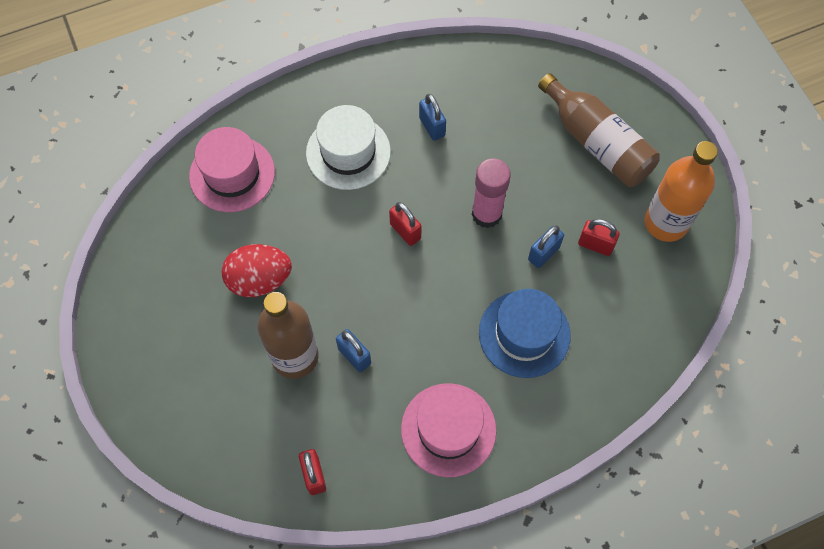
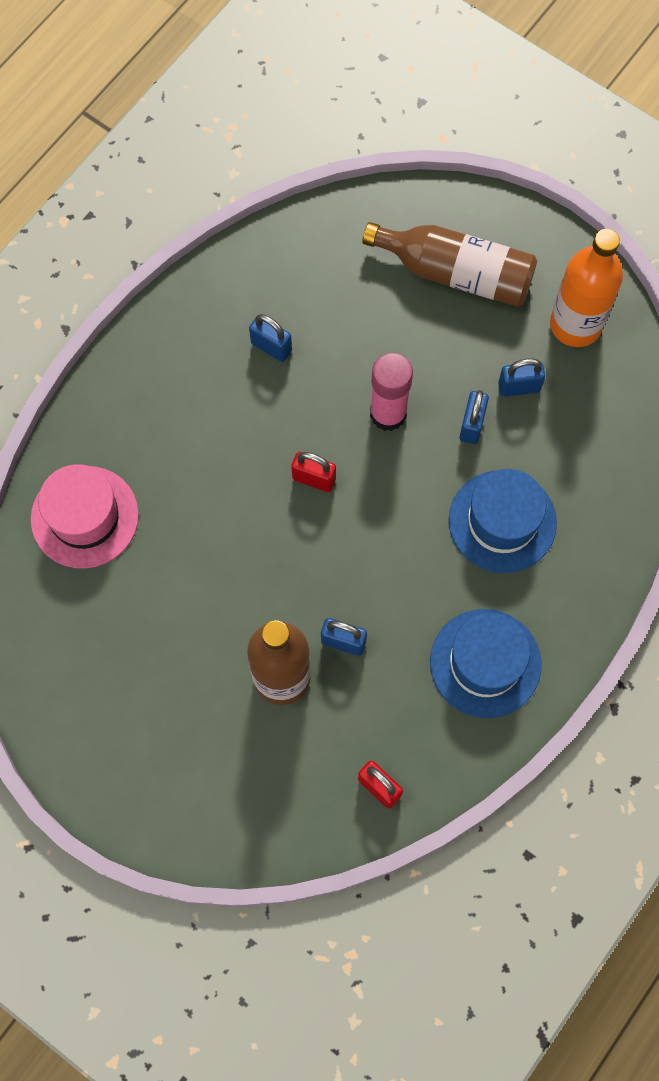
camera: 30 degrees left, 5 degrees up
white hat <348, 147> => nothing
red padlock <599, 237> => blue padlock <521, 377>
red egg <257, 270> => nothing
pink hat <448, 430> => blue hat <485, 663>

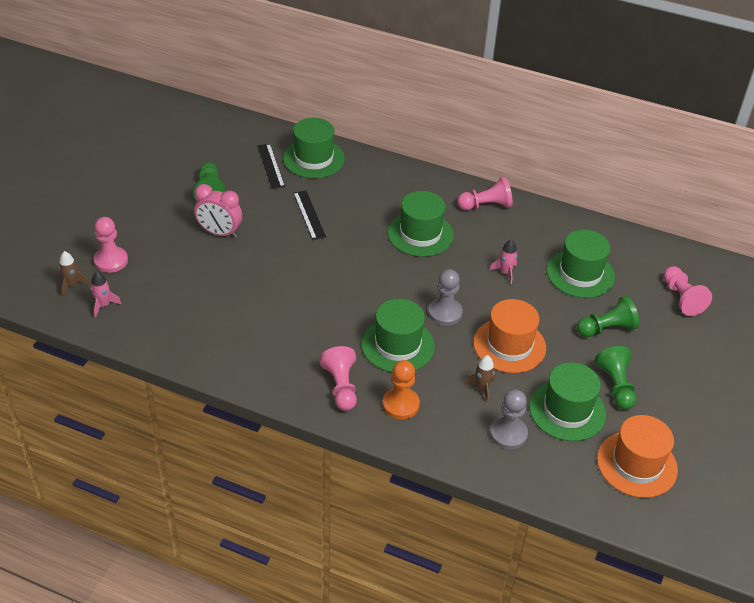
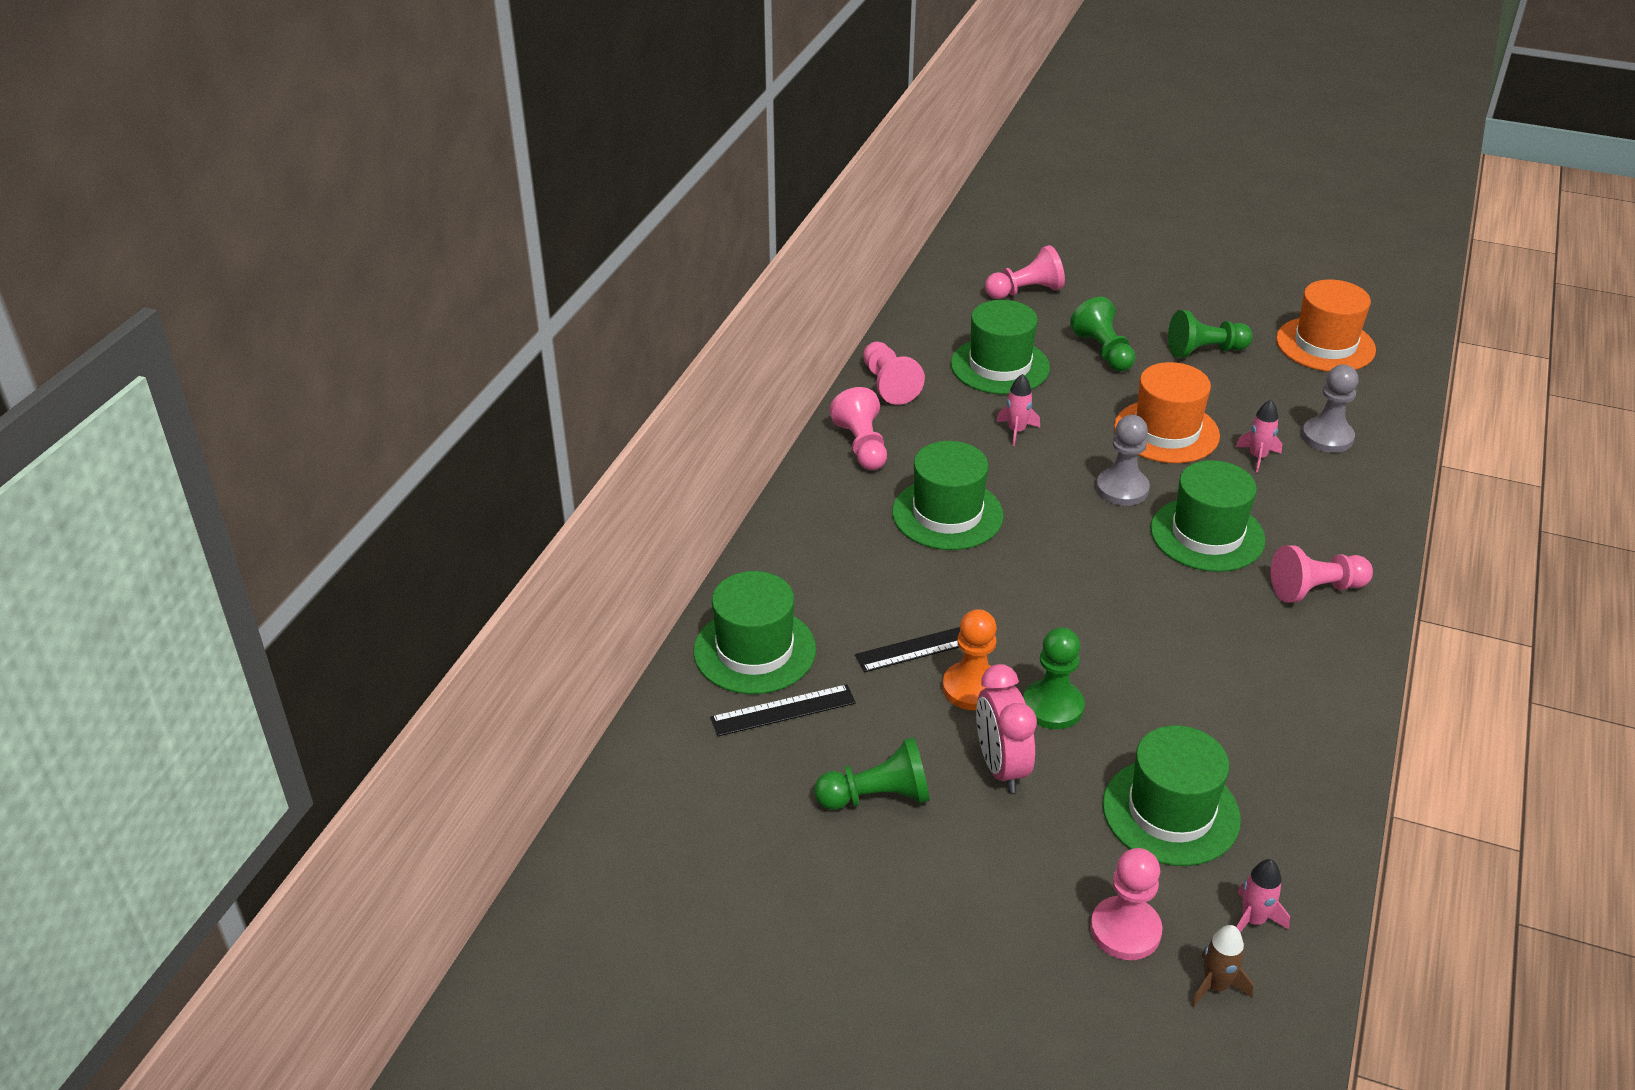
camera: 90 degrees left, 5 degrees down
pink clock <218, 211> => pink clock <1006, 728>, 150 degrees clockwise
brown rocket <479, 379> => pink rocket <1259, 436>
orange pawn <401, 389> => orange pawn <970, 659>, shifted
green hat <567, 401> => green hat <1172, 795>, shifted
nothing => pink pawn <894, 373>
nothing => green pawn <1054, 678>

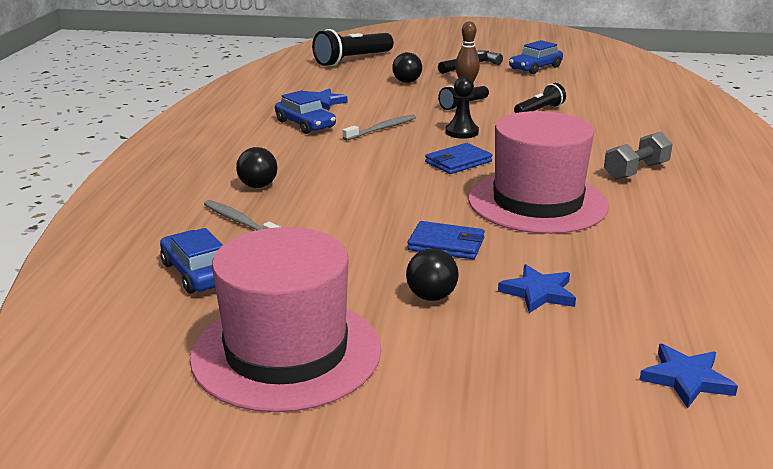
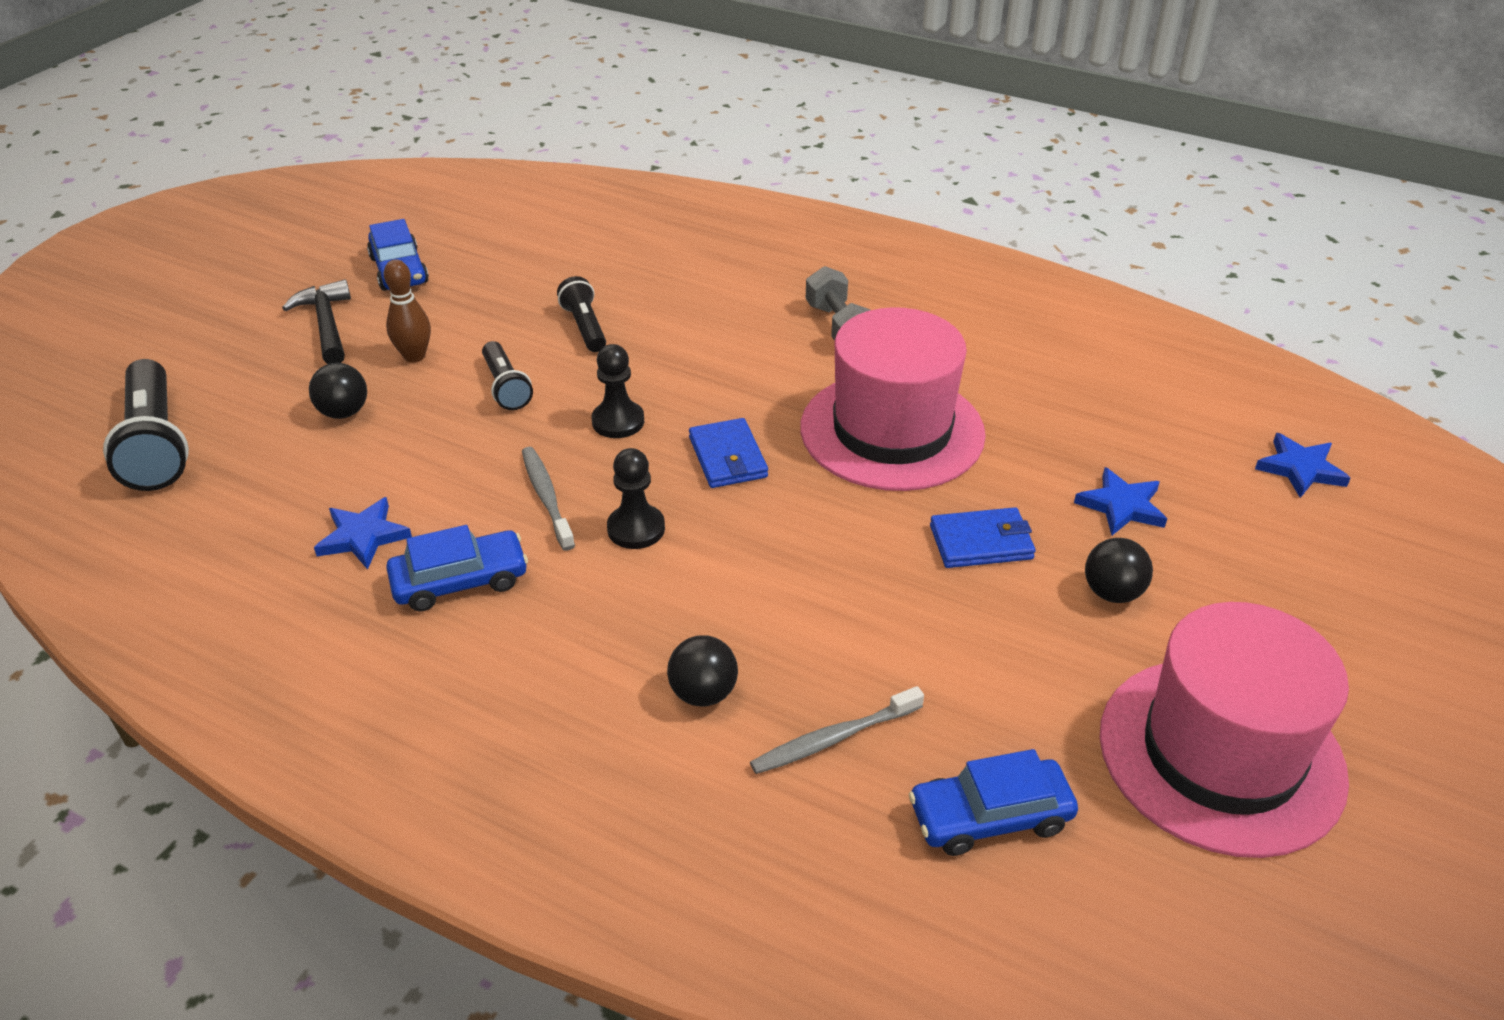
camera: 70 degrees left, 15 degrees up
blue wallet <446, 240> => blue wallet <983, 537>, 45 degrees clockwise
nothing => black pawn <636, 498>

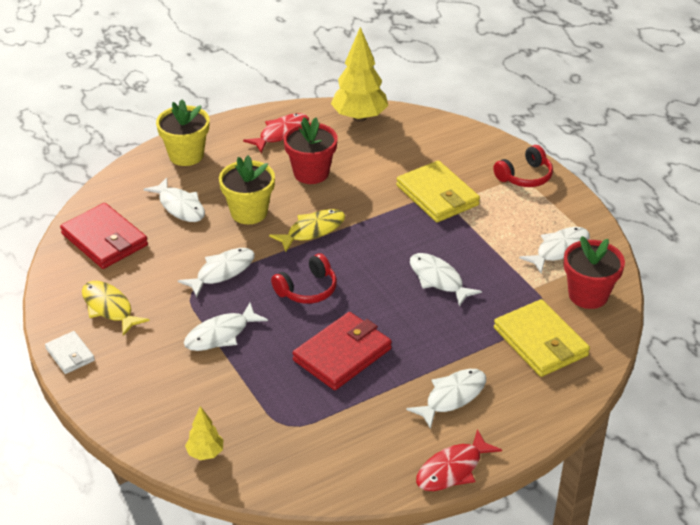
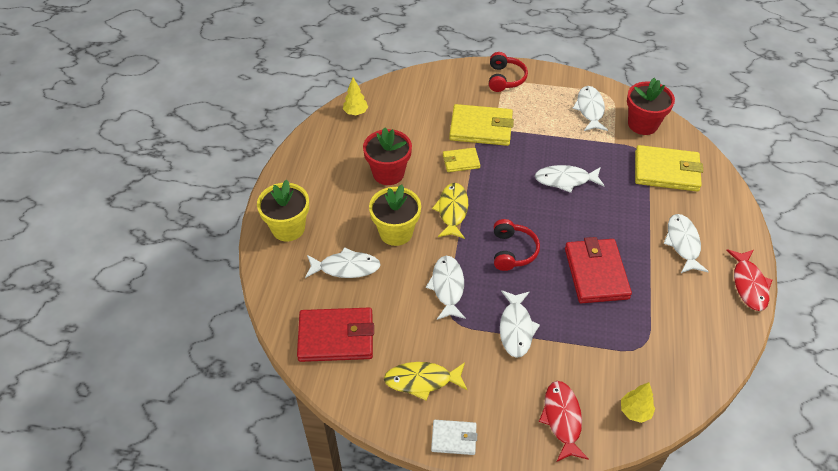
camera: 50 degrees left, 10 degrees up
yellow tree <359, 74> => yellow tree <355, 96>, x0.51
red fish <276, 133> => red fish <564, 421>, shifted
nothing => yellow wallet <461, 160>

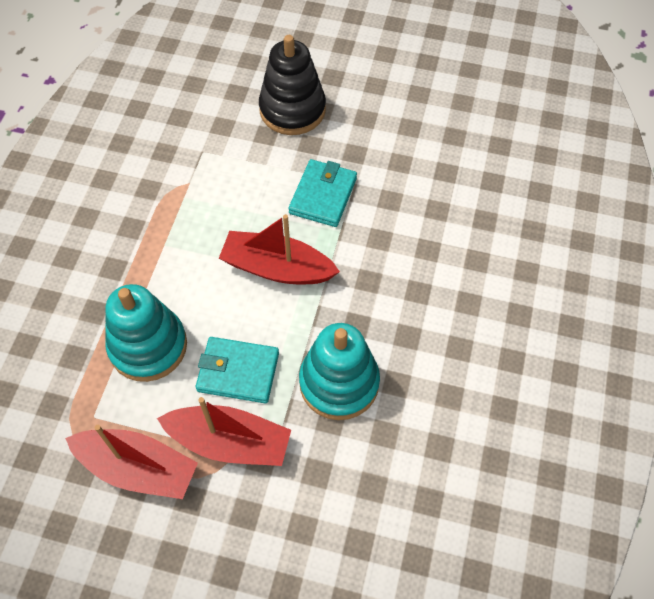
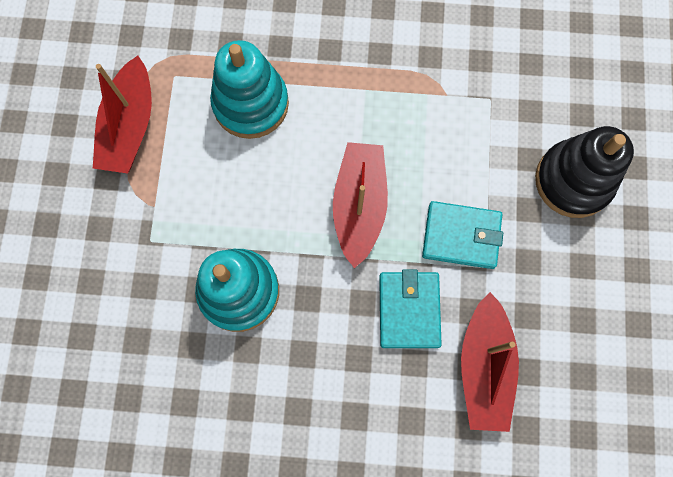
camera: 80 degrees right, 15 degrees up
turquoise wallet <237, 370> => turquoise wallet <410, 308>, shifted
red boat <224, 431> => red boat <490, 362>, shifted

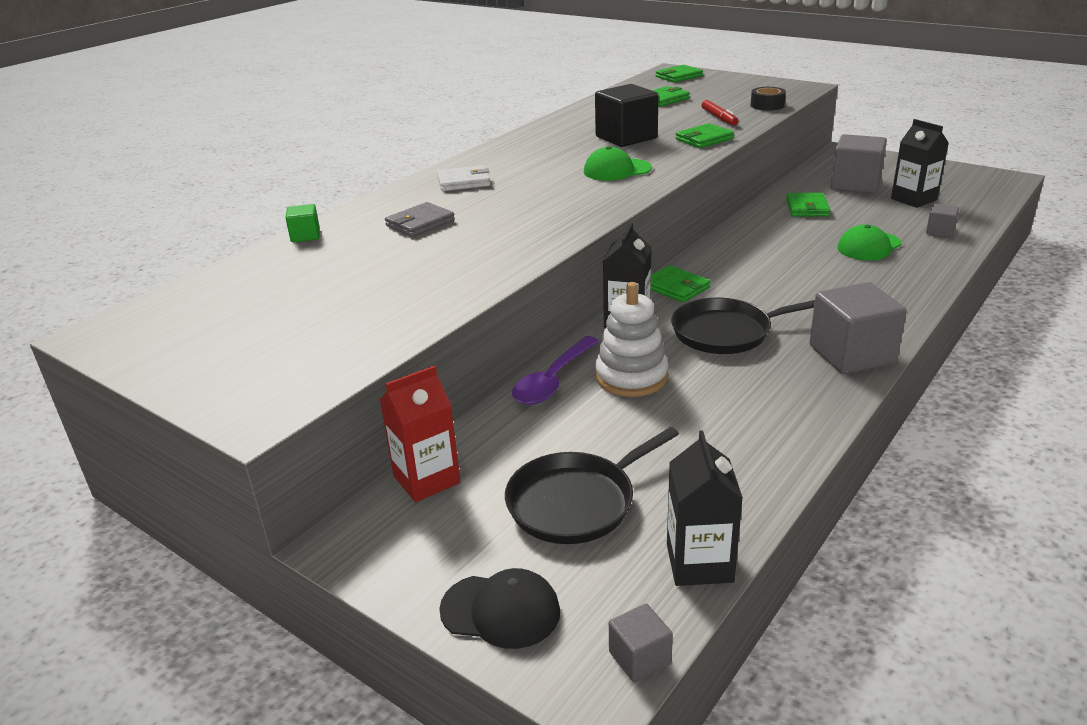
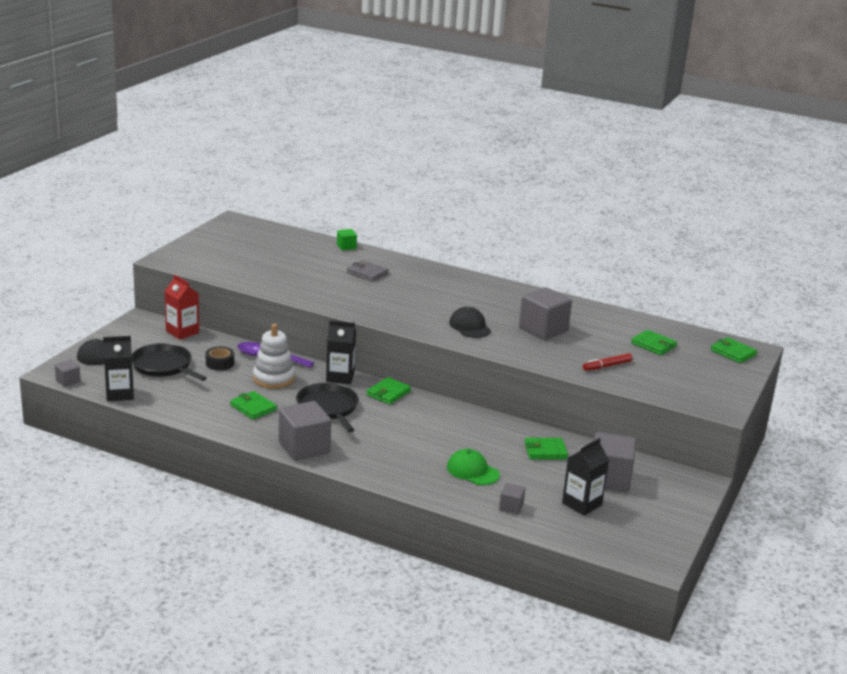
camera: 75 degrees right, 5 degrees down
black cube <627, 115> => grey cube <545, 313>
black tape <768, 99> => black tape <220, 358>, shifted
green wallet <705, 135> => green wallet <253, 405>, shifted
green cap <618, 163> => black cap <470, 322>
white wallet <464, 178> => nothing

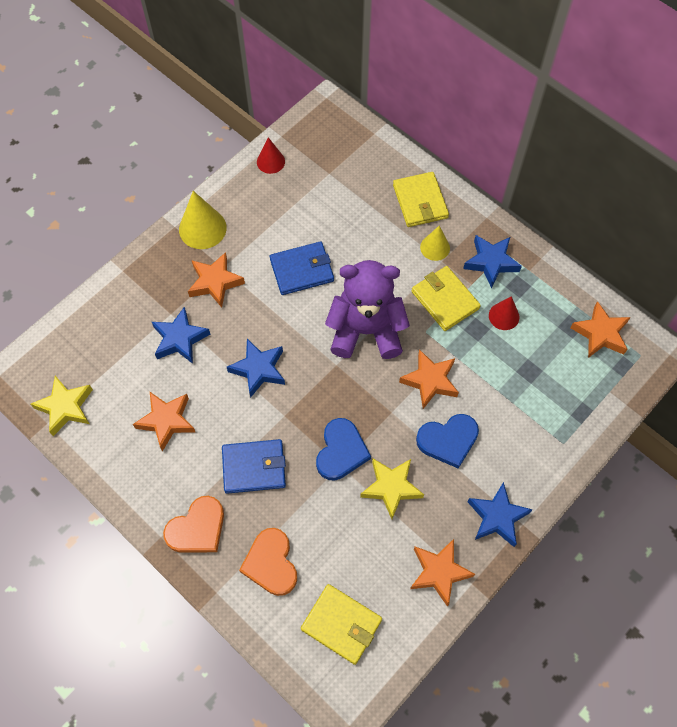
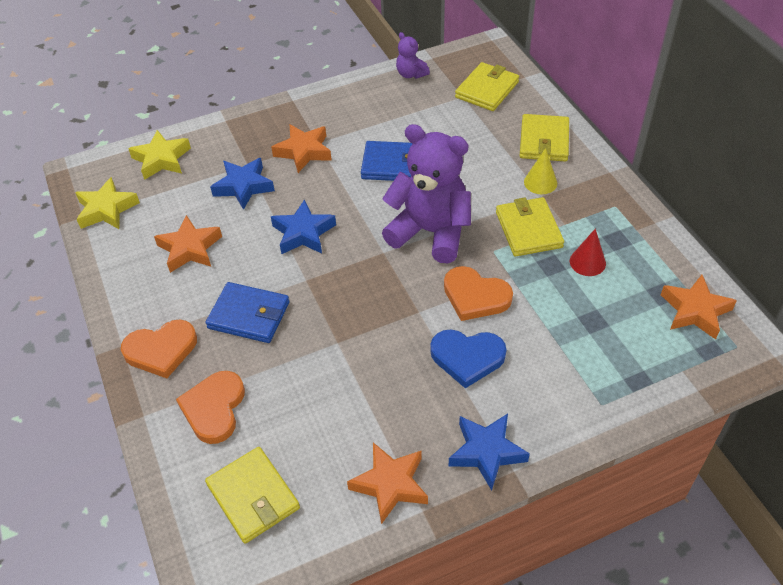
camera: 25 degrees right, 15 degrees down
red cone <271, 155> => purple teddy bear <413, 55>
yellow cone <203, 220> => nothing
blue star <492, 261> => nothing
orange star <429, 379> => orange heart <478, 293>
blue heart <343, 449> => nothing
yellow star <392, 489> => yellow star <159, 155>, shifted
nothing => yellow wallet <487, 86>

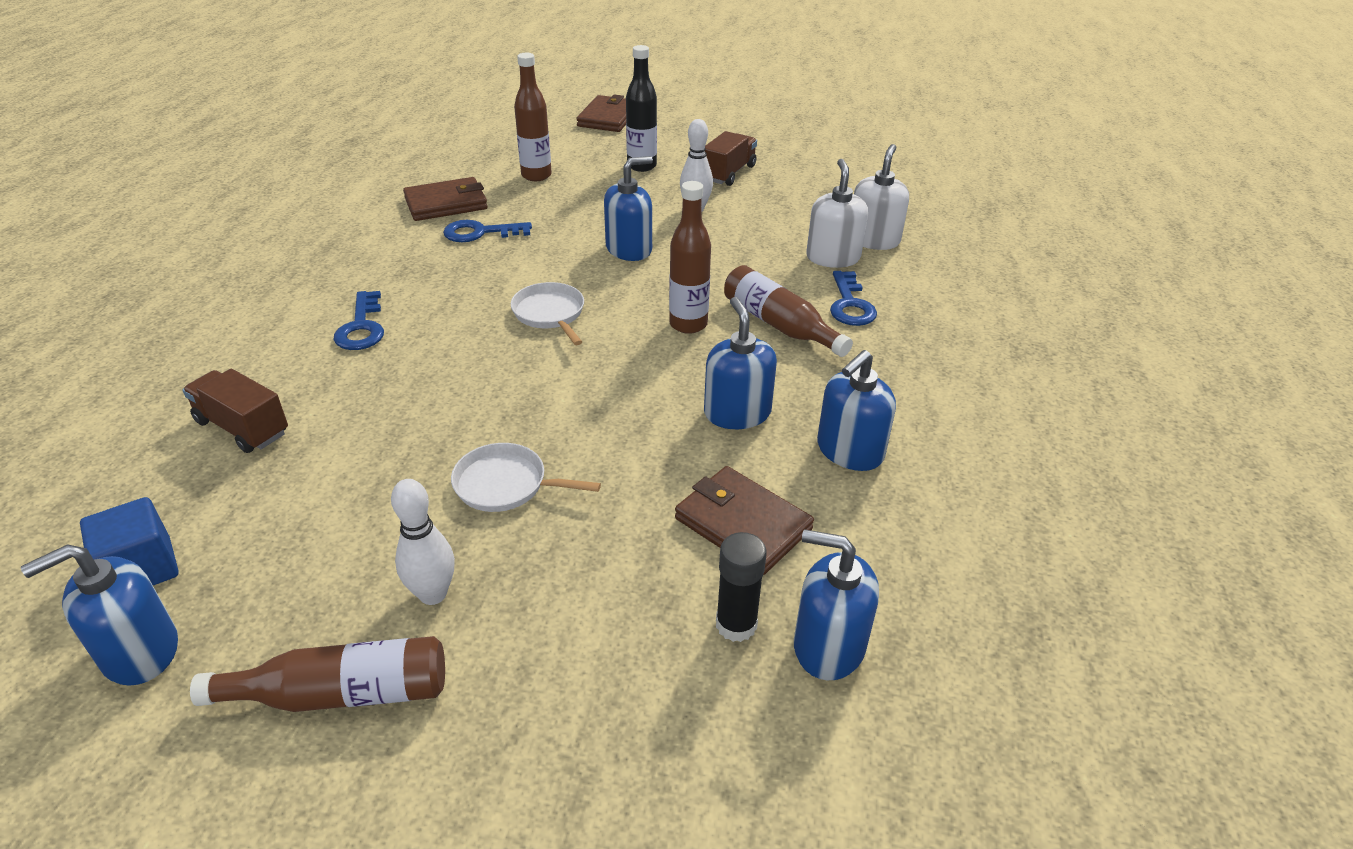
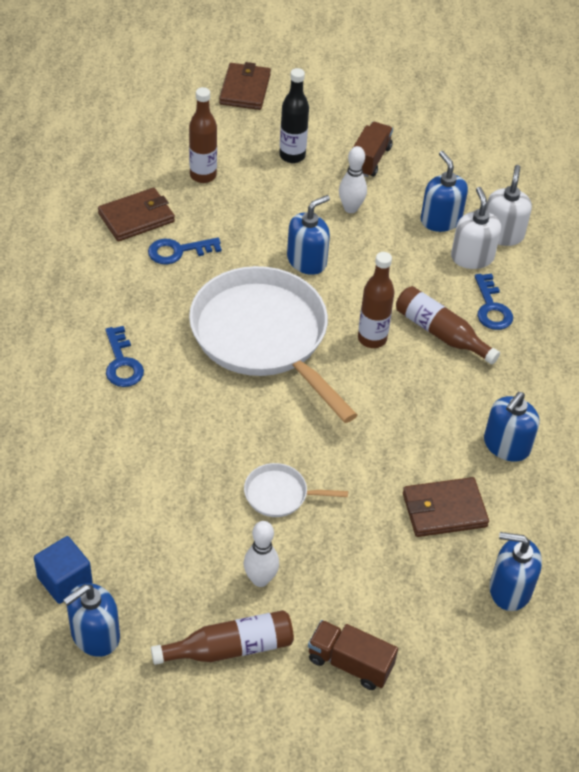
camera: 10 degrees left, 10 degrees up
white pan <547, 313> => white pan <273, 344>, x2.40
blue soap dispenser <740, 363> => blue soap dispenser <444, 191>, shifted
brown truck <235, 411> => brown truck <353, 655>, shifted
brown wallet <744, 520> => brown wallet <446, 507>, 45 degrees counterclockwise
black glue stick <741, 587> => nothing

